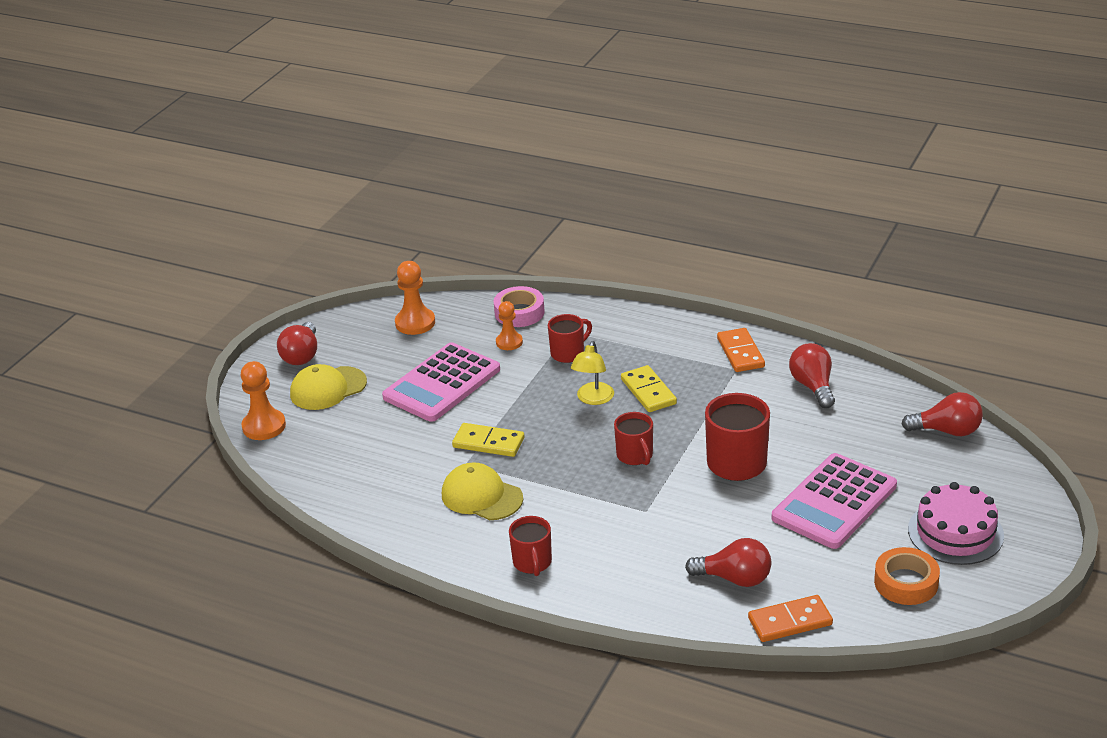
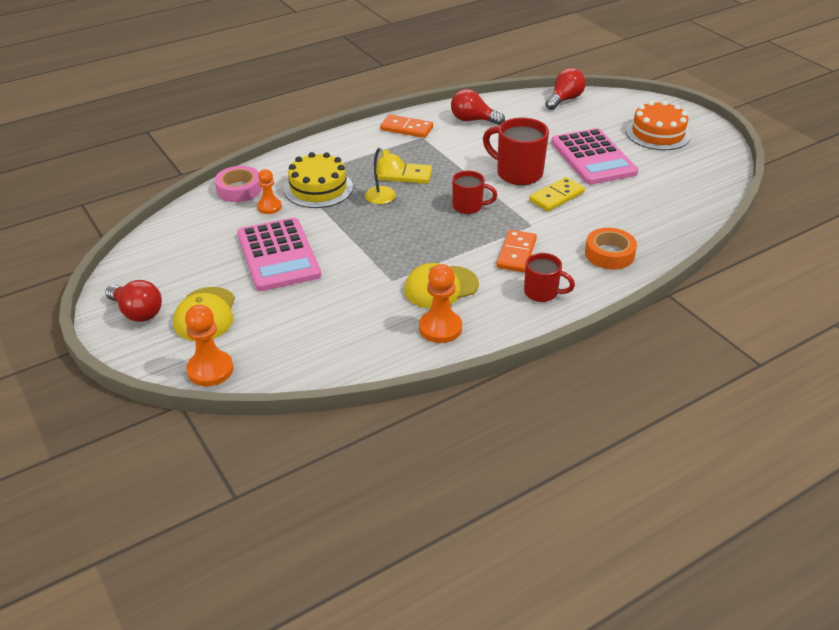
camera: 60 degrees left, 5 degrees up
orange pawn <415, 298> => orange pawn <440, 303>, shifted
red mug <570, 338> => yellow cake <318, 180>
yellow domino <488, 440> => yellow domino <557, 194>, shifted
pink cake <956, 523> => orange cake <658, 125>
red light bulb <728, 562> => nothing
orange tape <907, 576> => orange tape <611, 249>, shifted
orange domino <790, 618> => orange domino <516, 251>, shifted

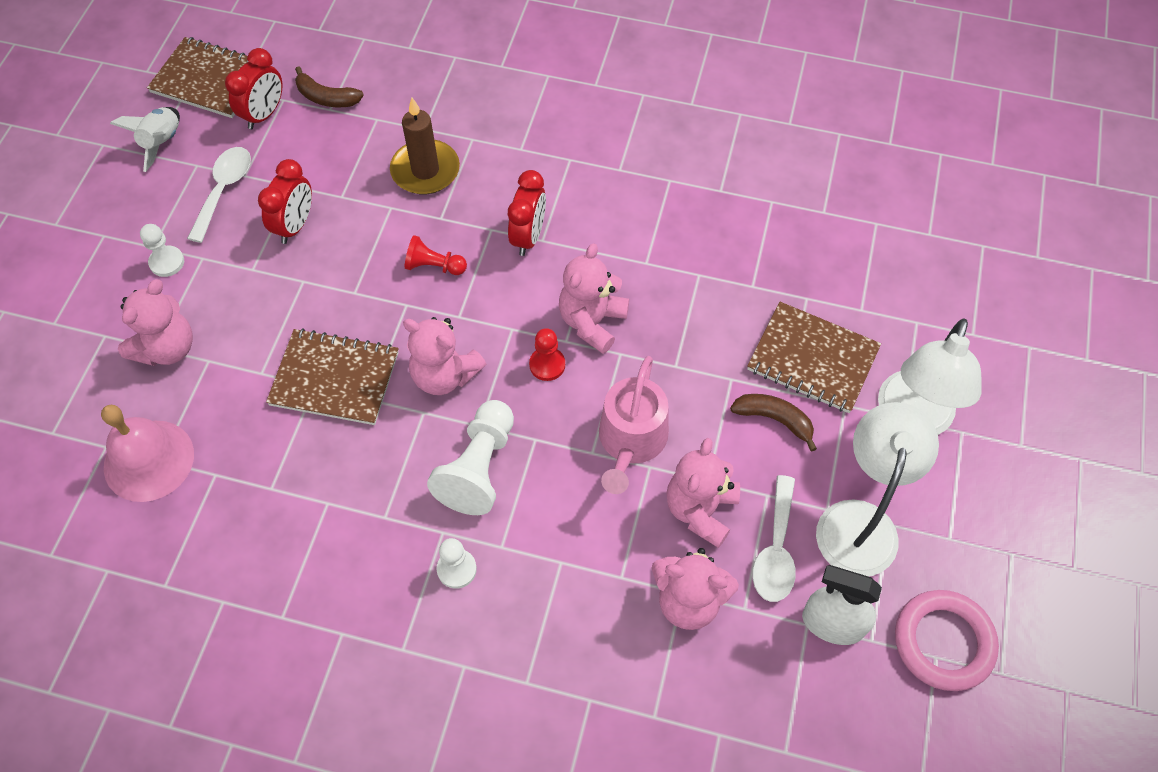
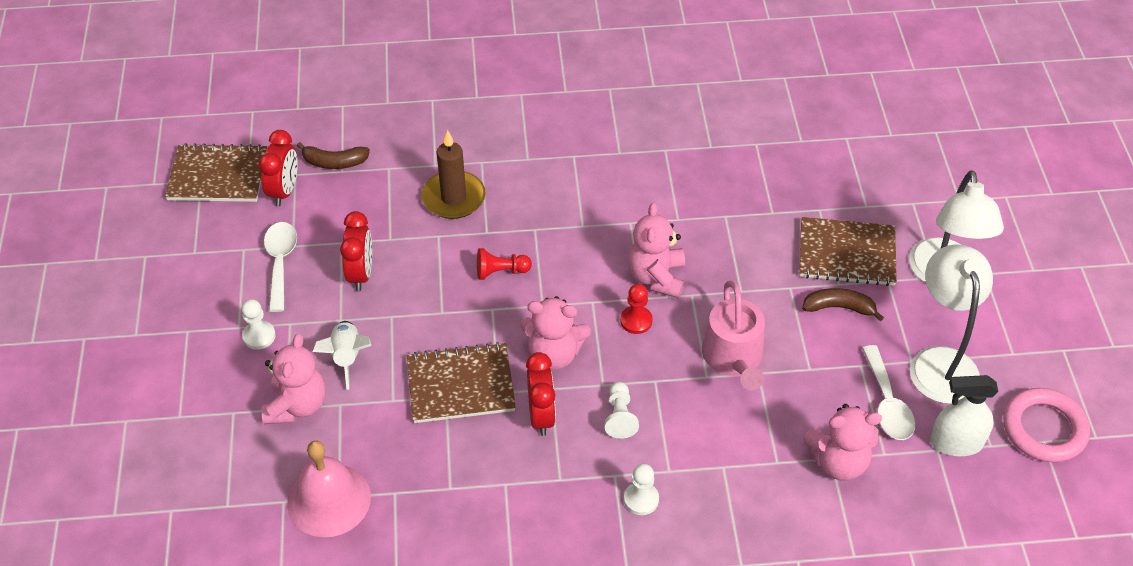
camera: 20 degrees left, 10 degrees down
white rocket <145, 139> => white rocket <341, 355>, shifted
red clock <527, 213> => red clock <541, 394>, shifted
white pawn <470, 457> => white pawn <621, 410>, x0.57
pink teddy bear <703, 493> => nothing

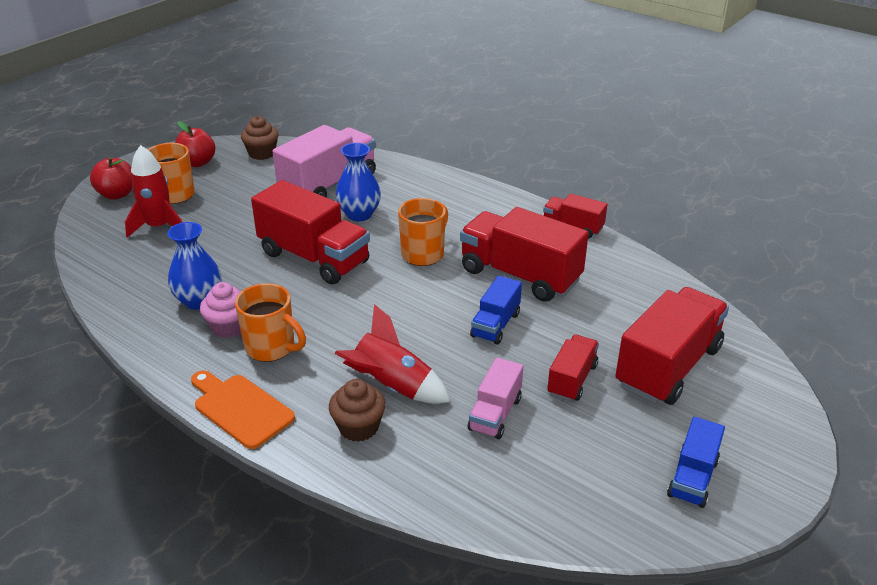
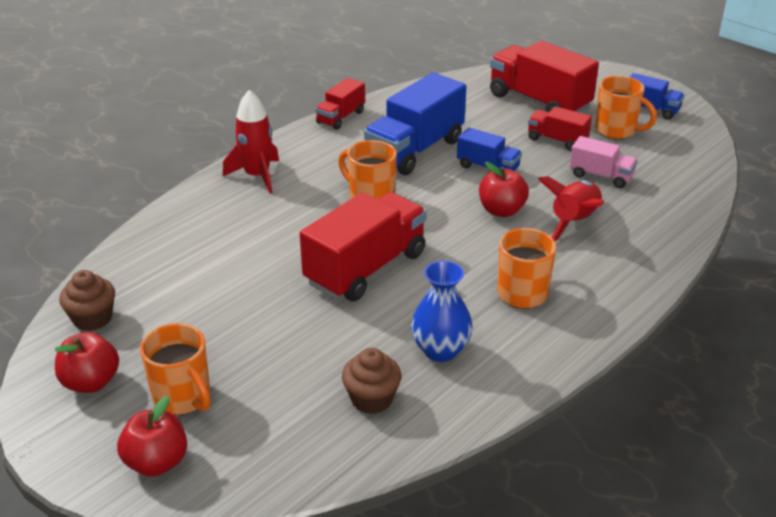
camera: 85 degrees left, 0 degrees up
pink truck <324, 161> => nothing
blue vase <358, 182> => nothing
red rocket <153, 191> => red rocket <251, 141>, shifted
red truck <524, 254> => blue truck <415, 123>
pink cupcake <220, 310> => nothing
orange cutting board <243, 410> => nothing
brown cupcake <357, 410> => brown cupcake <371, 381>, shifted
nothing => orange mug <626, 107>
nothing => red apple <504, 189>

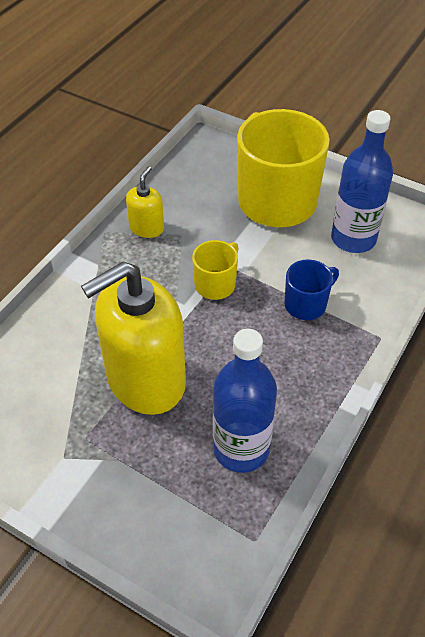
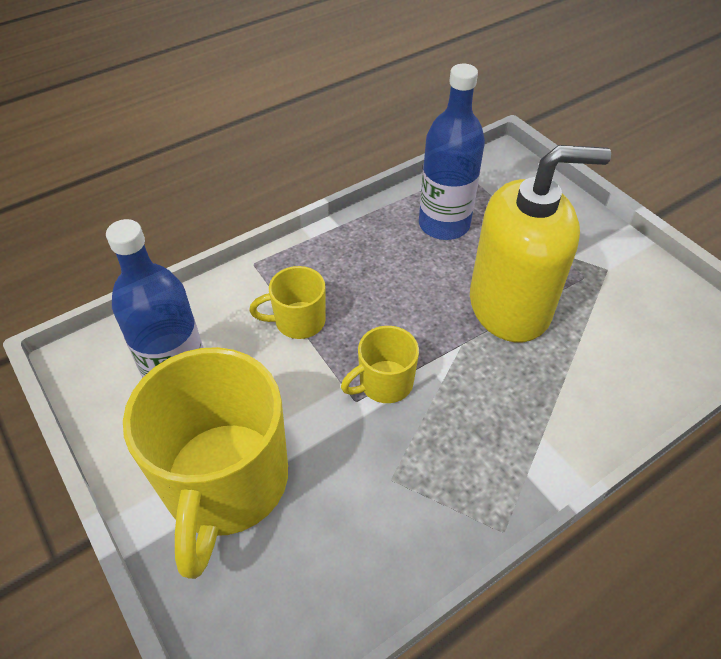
camera: 155 degrees left, 0 degrees up
yellow soap dispenser <145, 202> => nothing
blue mug <312, 290> => yellow mug <287, 302>

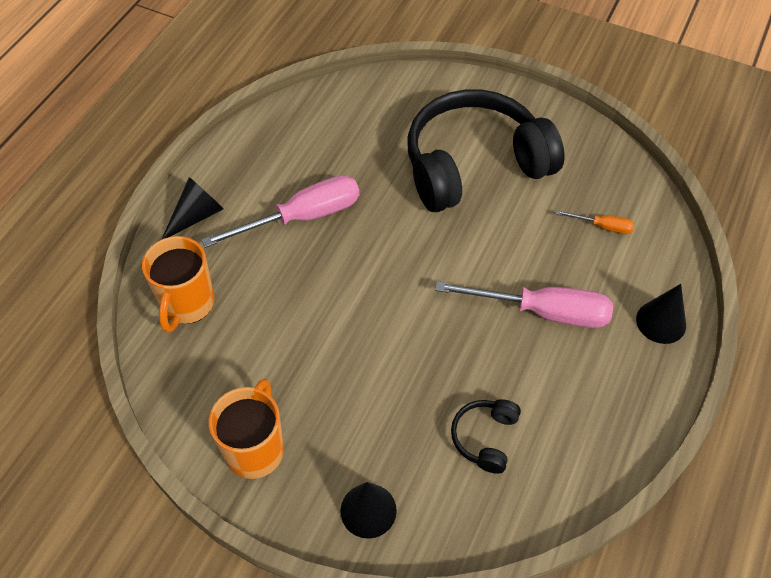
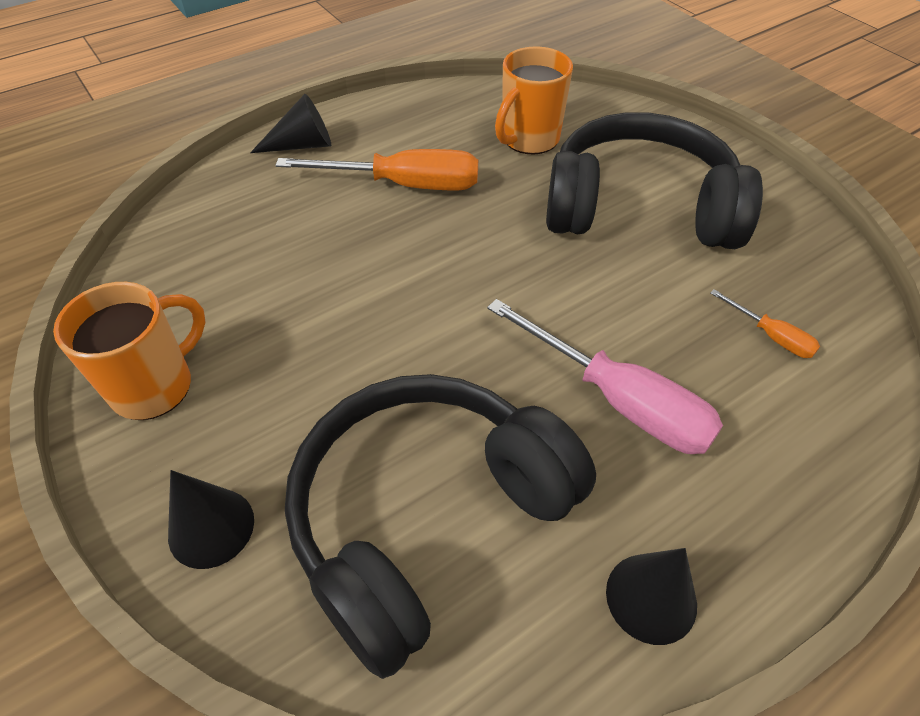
camera: 30 degrees right, 5 degrees down
pink screwdriver <280, 211> => orange screwdriver <376, 169>
orange mug <178, 284> => orange mug <534, 100>, shifted
black cone <661, 314> => black cone <651, 596>, shifted
black headphones <486, 436> => black headphones <440, 526>, x2.42

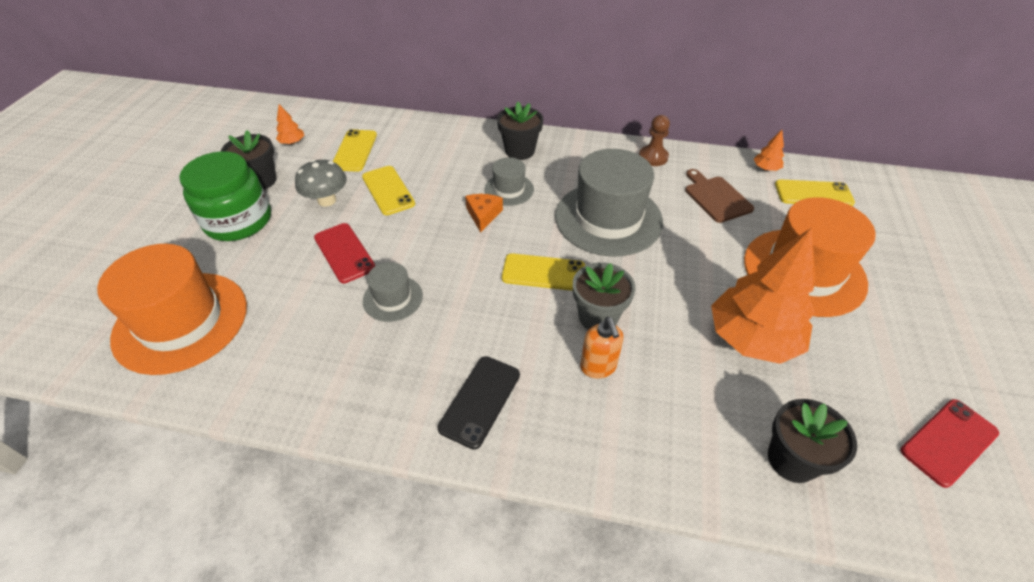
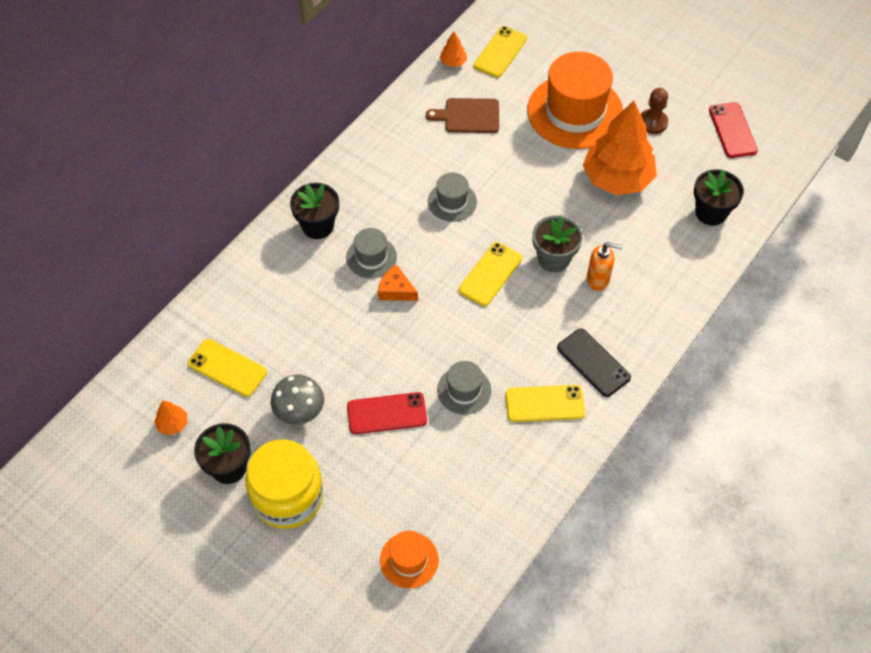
camera: 65 degrees left, 10 degrees up
brown pawn <654, 140> => brown pawn <654, 111>, shifted
grey hat <609, 203> => grey hat <452, 197>, x0.49
green jar <225, 196> => yellow jar <284, 484>
yellow phone <388, 190> => yellow phone <545, 403>, shifted
orange hat <172, 309> => orange hat <409, 559>, x0.49

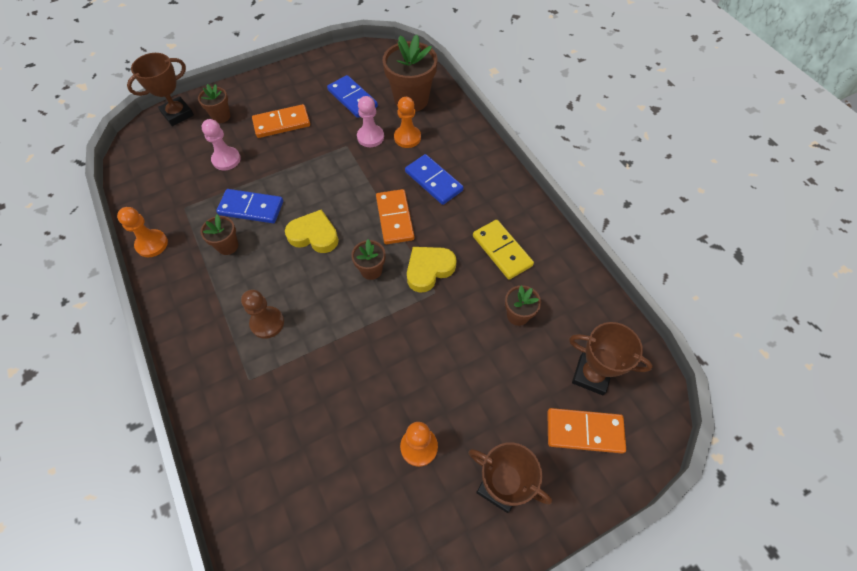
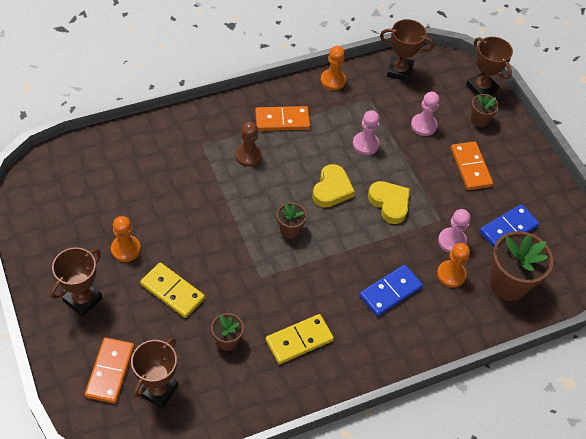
camera: 90 degrees right, 5 degrees down
blue domino <249, 206> => pink pawn <366, 132>
orange domino <395, 216> => orange domino <282, 118>, shifted
brown flower pot <219, 234> => nothing
yellow heart <432, 270> => yellow heart <389, 202>, shifted
nothing => brown trophy <407, 50>
nothing => yellow domino <172, 290>

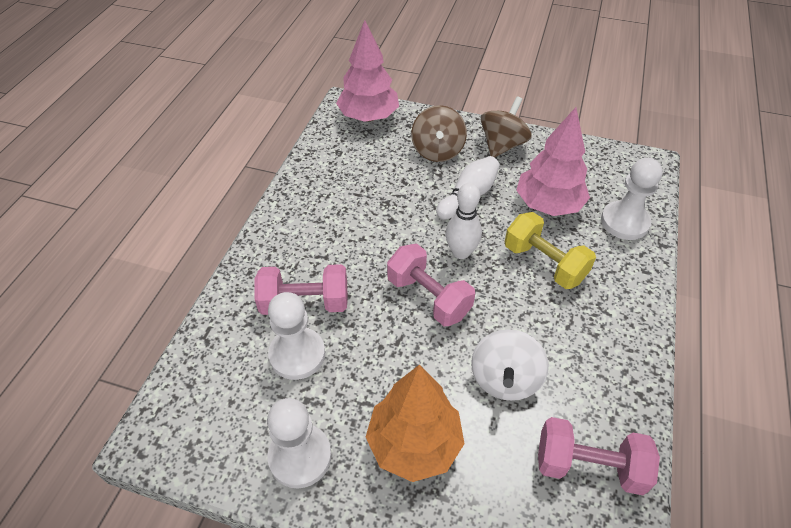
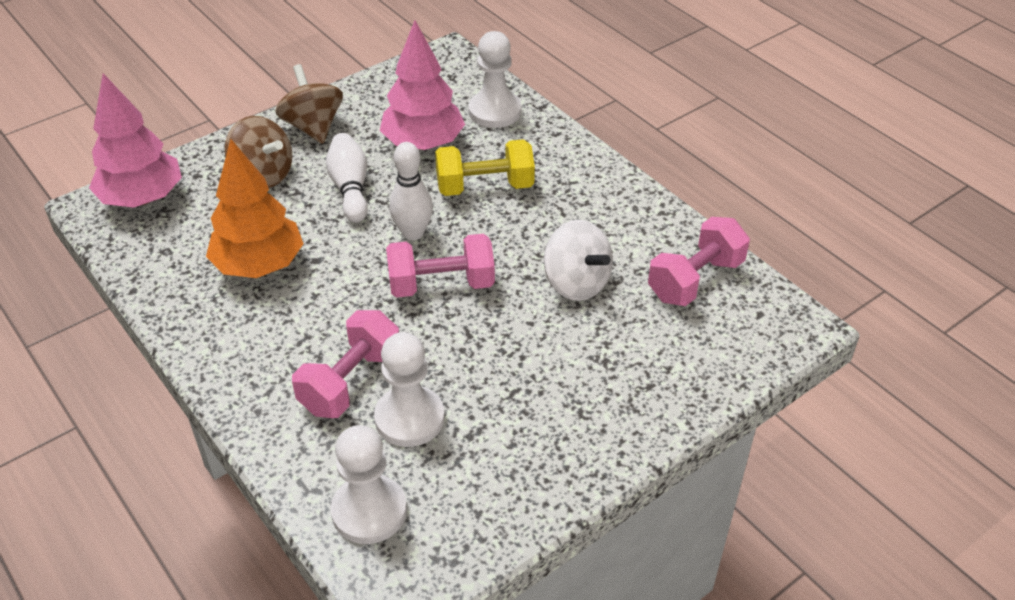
camera: 55 degrees left, 5 degrees down
orange tree <415, 423> => orange tree <255, 208>, shifted
white pawn <299, 443> => white pawn <369, 484>, shifted

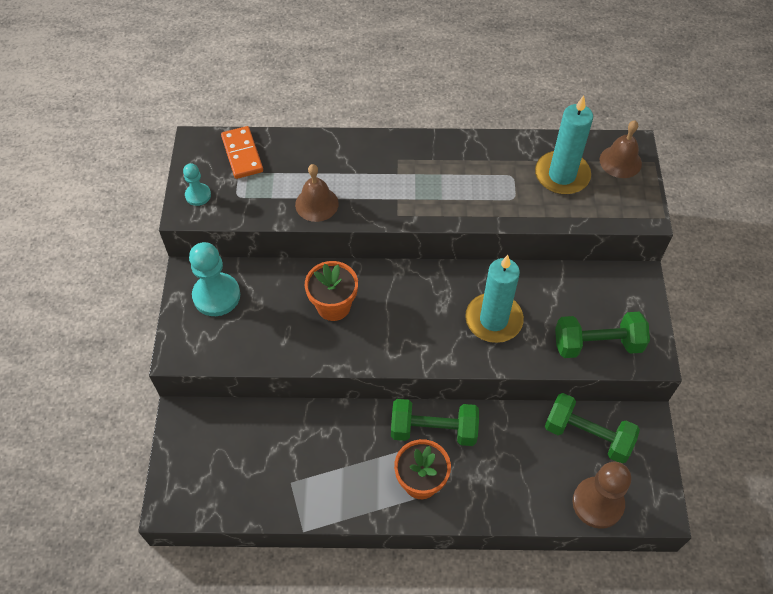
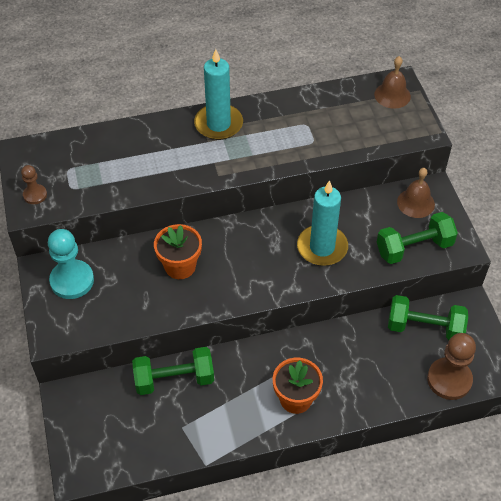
camera: 15 degrees left, 5 degrees down
turquoise candle <564, 145> => turquoise candle <218, 94>, shifted
orange domino <242, 152> => nothing
turquoise pawn <197, 184> => brown pawn <34, 184>
brown bell <317, 193> => brown bell <416, 193>, shifted
green dumbbell <435, 422> => green dumbbell <173, 371>, shifted

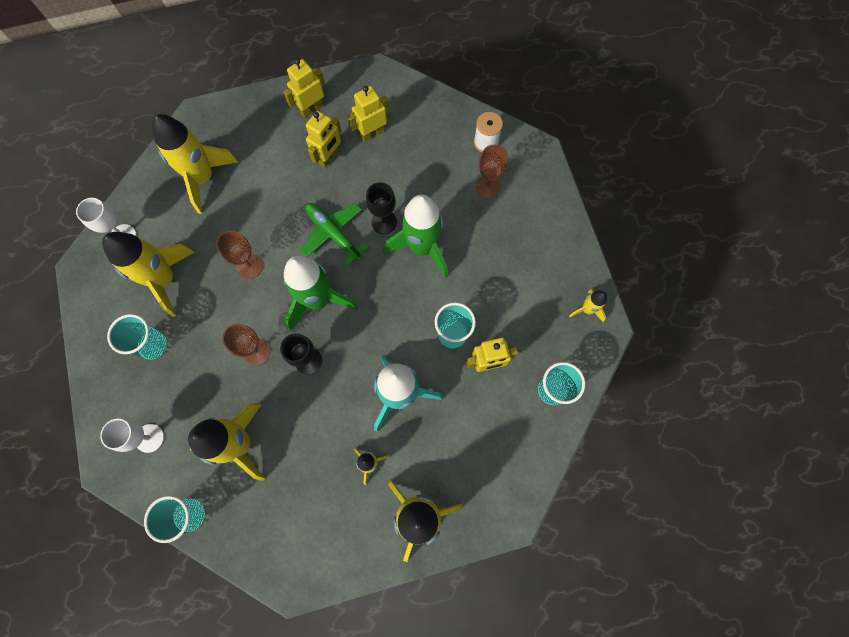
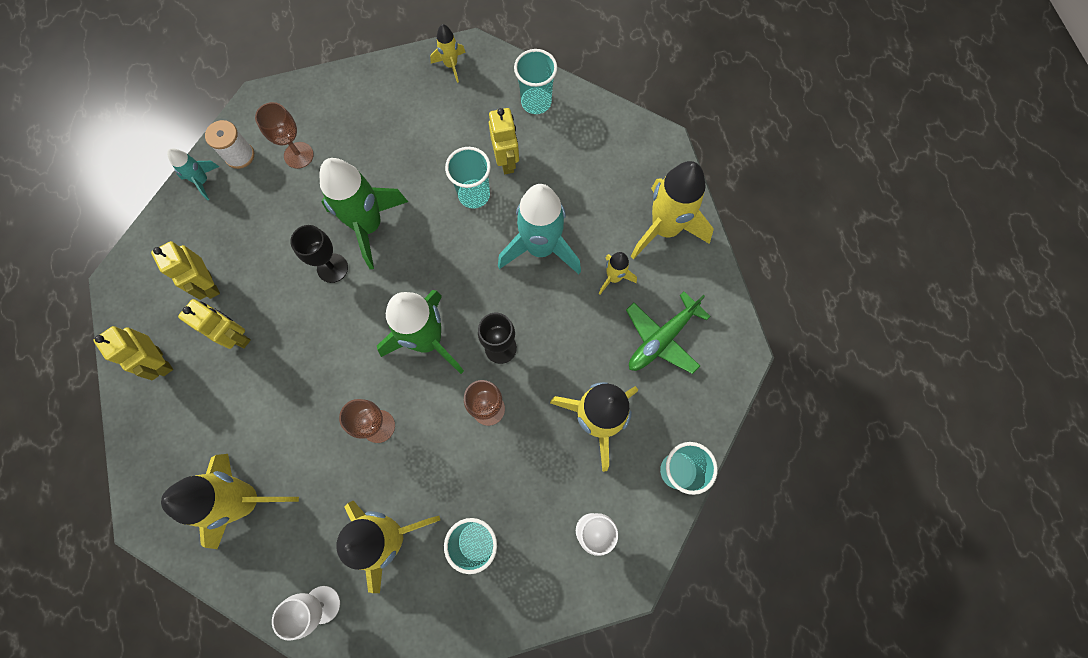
camera: 90 degrees left, 0 degrees up
green plane <334, 234> => green plane <668, 333>, shifted
nothing => turquoise rocket <193, 174>

